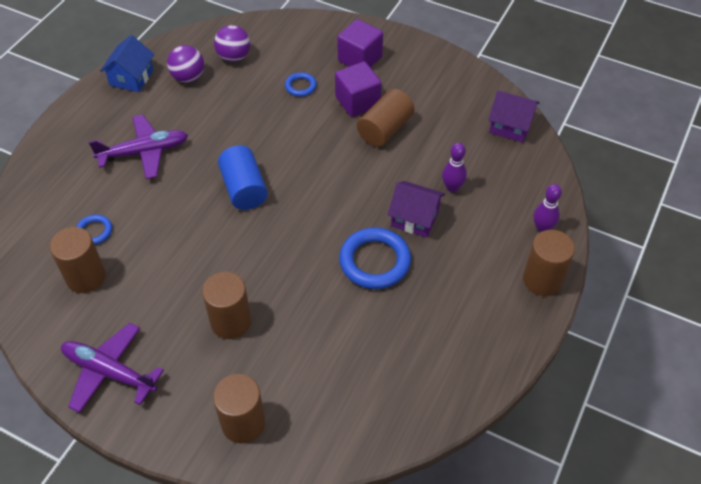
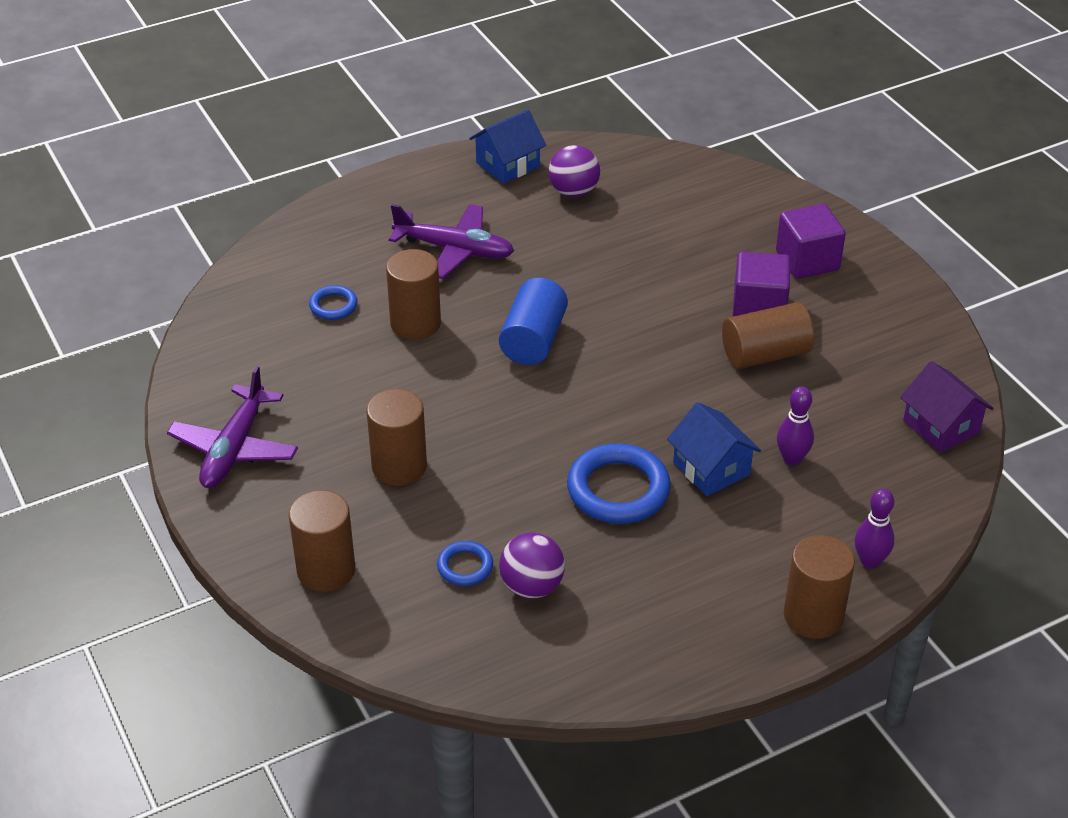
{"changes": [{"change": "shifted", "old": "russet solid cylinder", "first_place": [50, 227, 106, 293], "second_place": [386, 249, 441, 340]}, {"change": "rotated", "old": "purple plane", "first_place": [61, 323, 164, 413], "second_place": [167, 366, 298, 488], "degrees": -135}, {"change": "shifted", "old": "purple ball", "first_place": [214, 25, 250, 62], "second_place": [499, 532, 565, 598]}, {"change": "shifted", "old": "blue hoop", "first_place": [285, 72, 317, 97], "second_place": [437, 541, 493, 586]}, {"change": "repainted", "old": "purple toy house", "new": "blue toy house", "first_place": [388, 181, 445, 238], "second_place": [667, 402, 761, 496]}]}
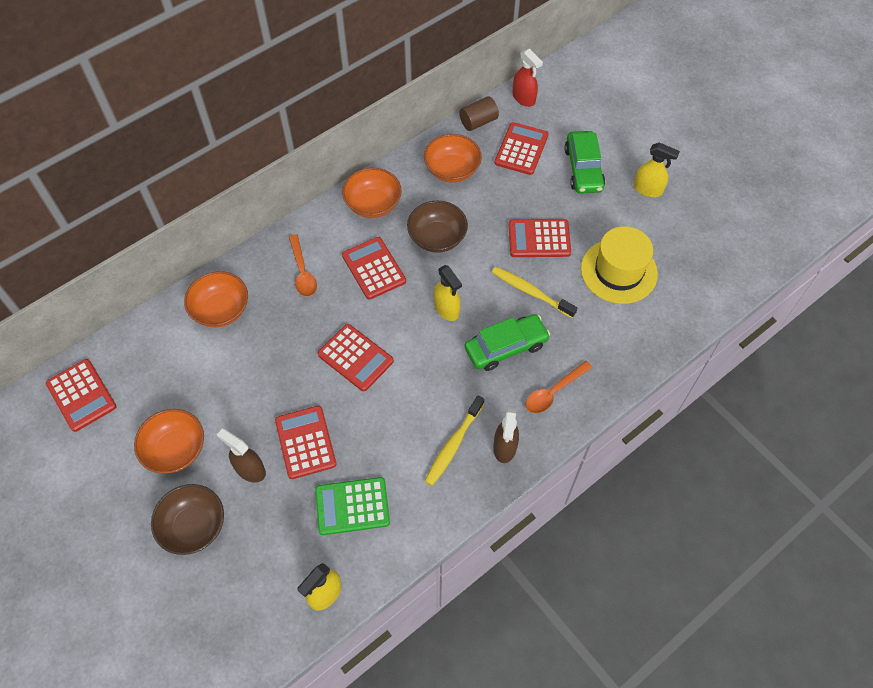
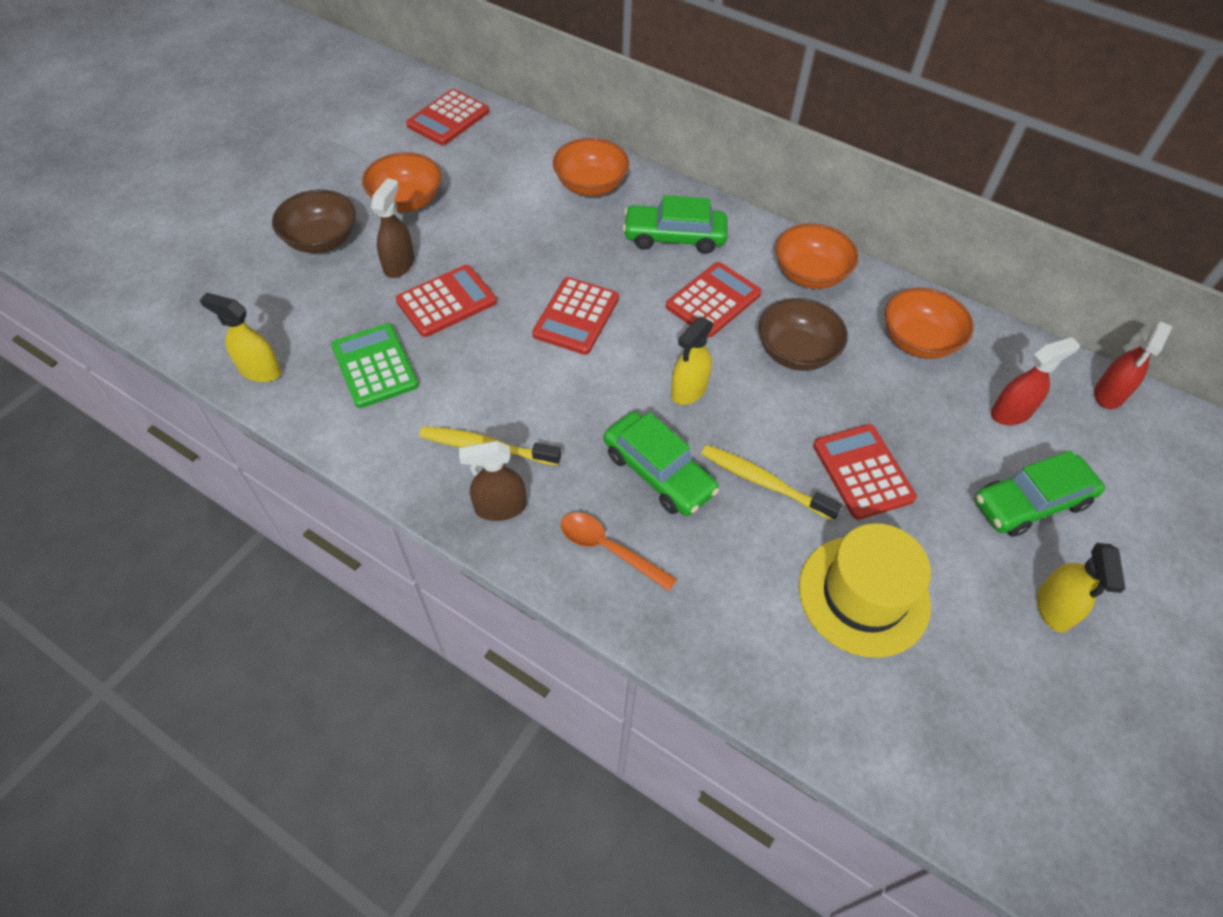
{"changes": [{"change": "swapped", "old": "orange-coloured spoon", "new": "green car", "first_place": [289, 234, 317, 297], "second_place": [623, 195, 727, 254]}, {"change": "gone", "old": "russet solid cylinder", "first_place": [459, 96, 499, 131]}, {"change": "rotated", "old": "yellow tooth brush", "first_place": [492, 267, 577, 318], "second_place": [701, 445, 842, 521], "degrees": -75}, {"change": "swapped", "old": "crimson calculator", "new": "crimson spray cleaner", "first_place": [495, 122, 549, 175], "second_place": [991, 337, 1080, 425]}]}
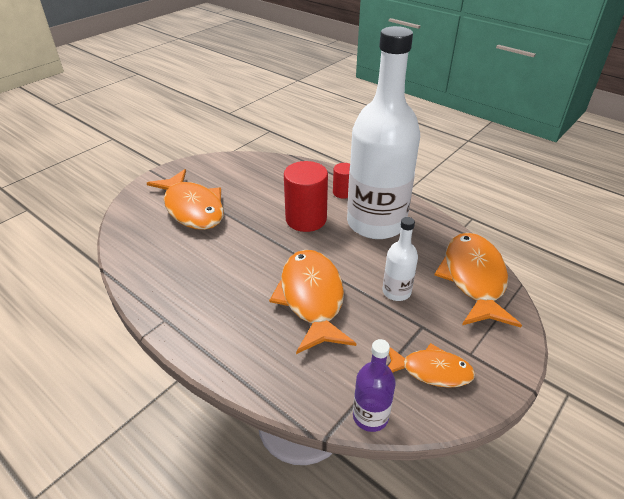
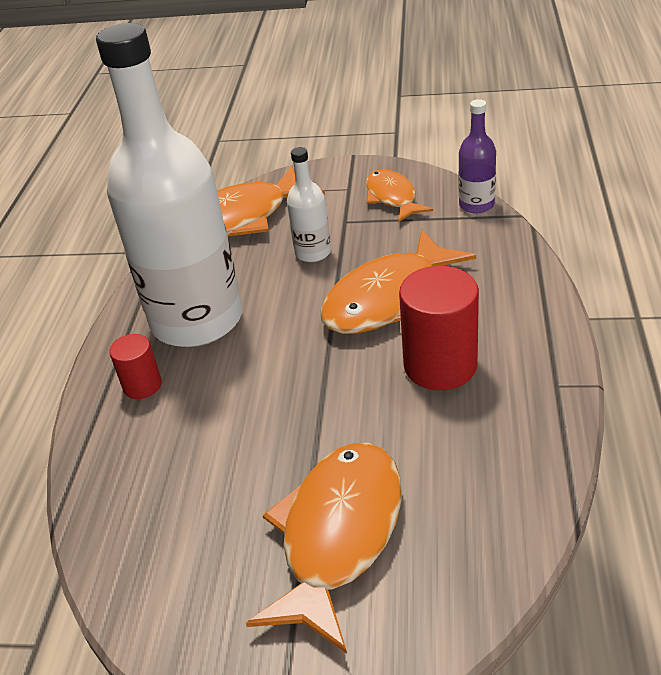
{"changes": [{"change": "shifted", "old": "crimson solid cylinder", "first_place": [284, 161, 328, 232], "second_place": [399, 266, 479, 390]}]}
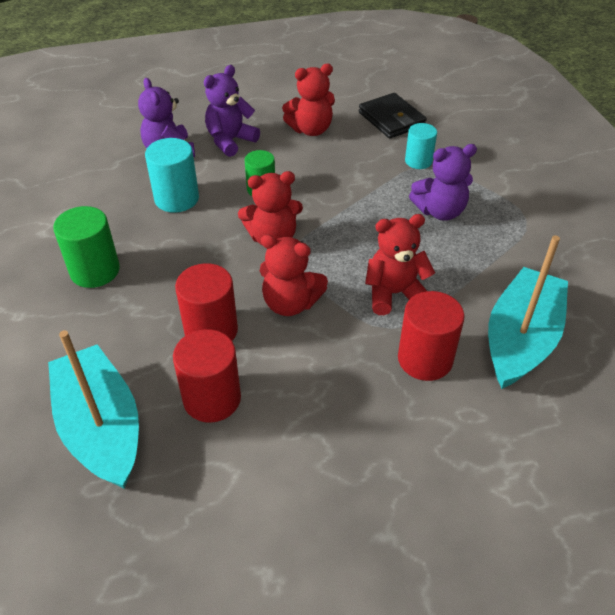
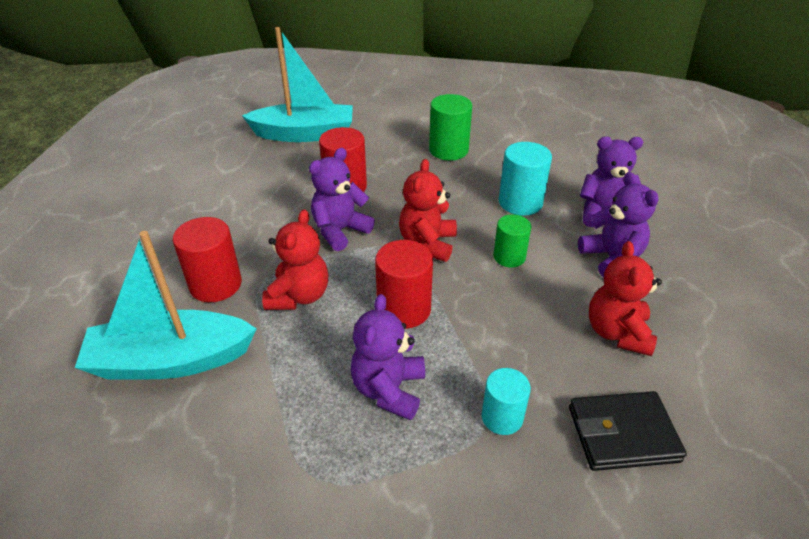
{"changes": [{"change": "shifted", "old": "crimson solid cylinder", "first_place": [173, 329, 241, 423], "second_place": [375, 240, 433, 329]}, {"change": "repainted", "old": "crimson teddy bear", "new": "purple teddy bear", "first_place": [260, 234, 328, 316], "second_place": [309, 148, 375, 251]}, {"change": "rotated", "old": "teal sailboat", "first_place": [488, 236, 568, 389], "second_place": [75, 231, 257, 380], "degrees": 120}]}
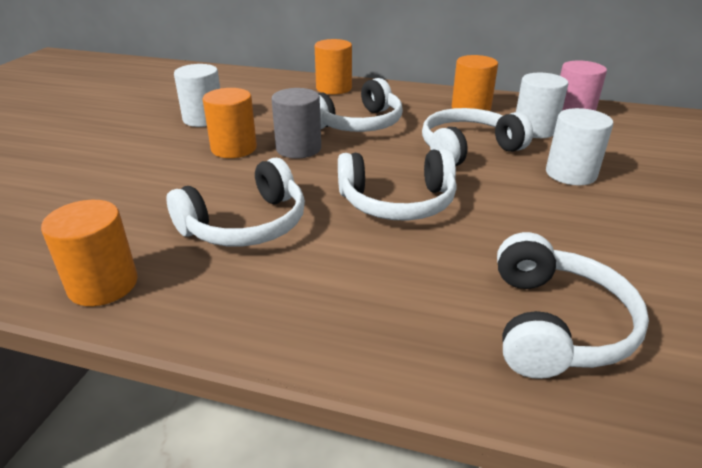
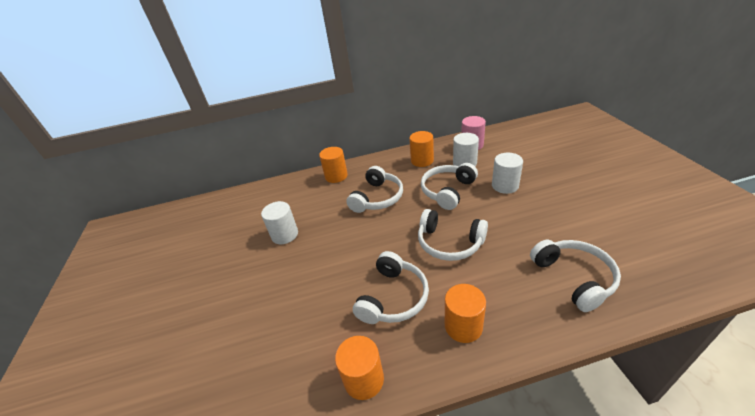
{"changes": [{"change": "shifted", "old": "orange-coloured solid cylinder", "first_place": [203, 88, 257, 158], "second_place": [445, 284, 486, 343]}, {"change": "gone", "old": "gray solid cylinder", "first_place": [271, 88, 321, 158]}, {"change": "rotated", "old": "pure white over-ear headphones", "first_place": [338, 149, 457, 221], "second_place": [418, 209, 488, 261], "degrees": 60}]}
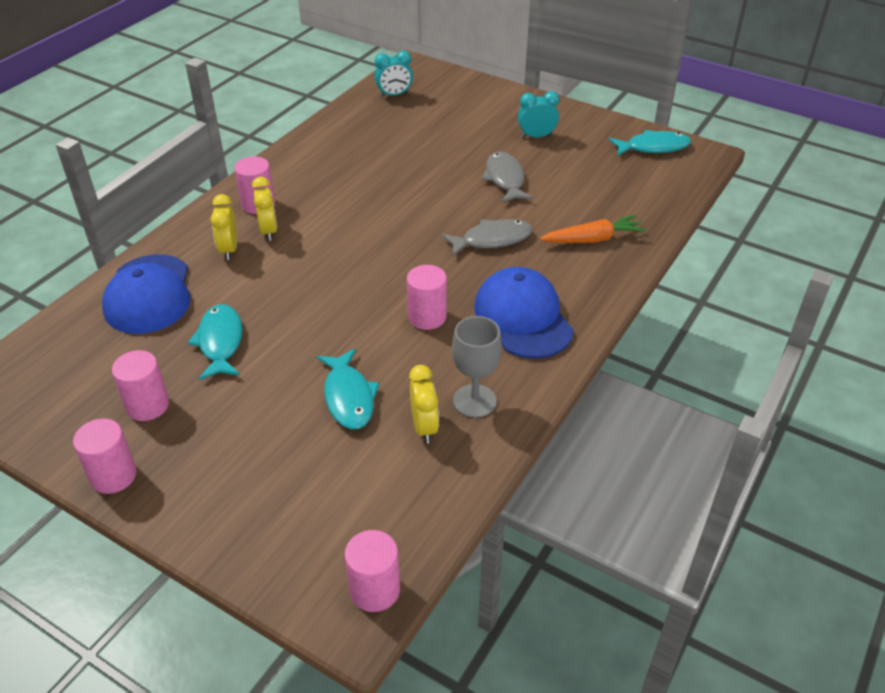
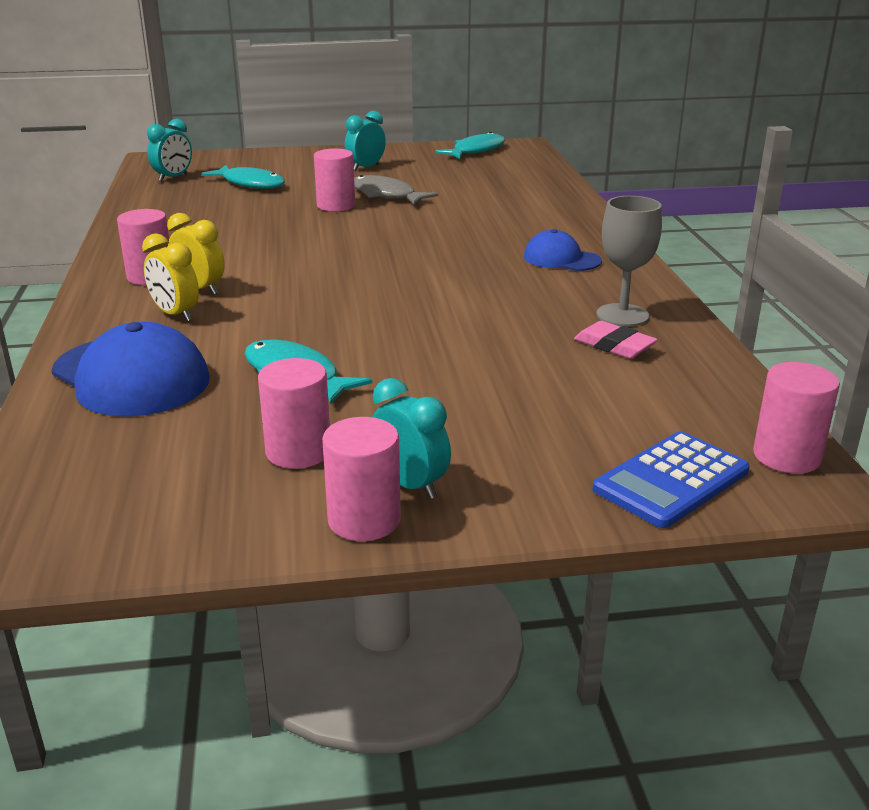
{"changes": [{"change": "shifted", "old": "teal fish figure", "first_place": [317, 349, 380, 429], "second_place": [201, 165, 285, 189]}, {"change": "shifted", "old": "rosy solid cylinder", "first_place": [407, 265, 447, 330], "second_place": [314, 148, 355, 211]}, {"change": "swapped", "old": "yellow clock", "new": "rosy pencil eraser", "first_place": [409, 365, 439, 443], "second_place": [574, 321, 658, 359]}, {"change": "gone", "old": "gray fish figure", "first_place": [442, 219, 533, 256]}, {"change": "scaled", "old": "blue cap", "first_place": [474, 267, 574, 359], "second_place": [524, 229, 602, 271], "factor": 0.58}, {"change": "gone", "old": "orange-coloured toy carrot", "first_place": [540, 215, 646, 243]}, {"change": "new", "new": "teal clock", "second_place": [372, 378, 451, 499]}, {"change": "new", "new": "blue calculator", "second_place": [593, 431, 750, 528]}]}
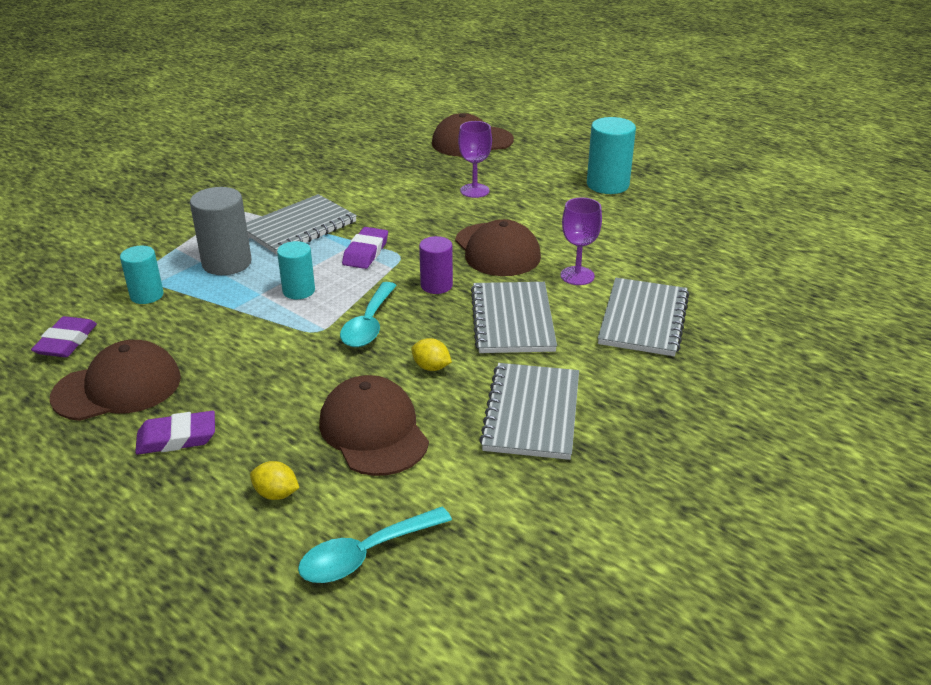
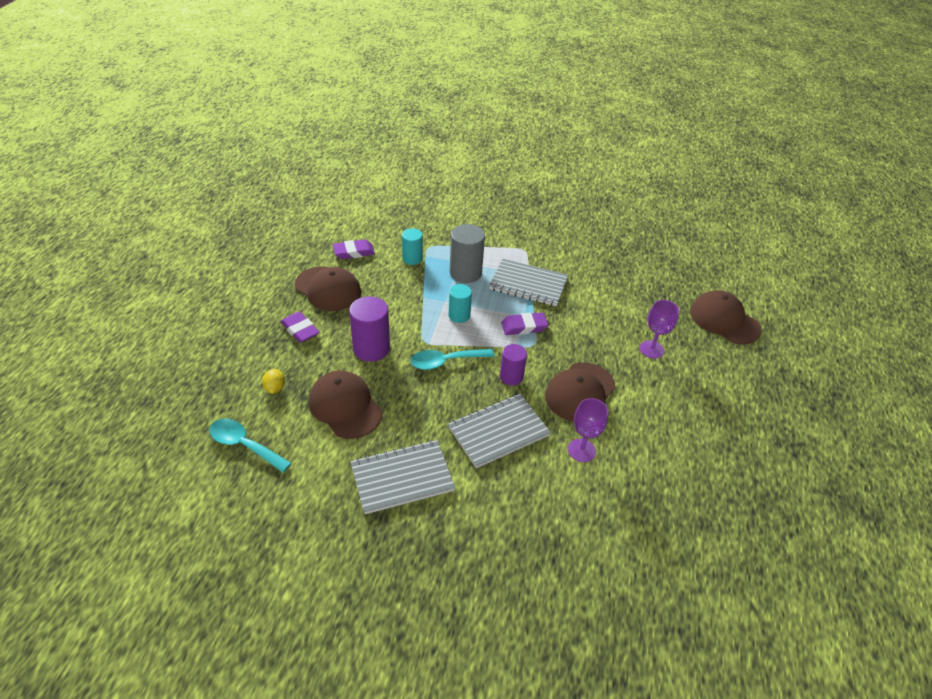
{"changes": [{"change": "rotated", "old": "russet cap", "first_place": [319, 375, 429, 476], "second_place": [309, 371, 382, 439], "degrees": -75}, {"change": "gone", "old": "yellow citrus fruit", "first_place": [411, 338, 452, 371]}, {"change": "gone", "old": "teal solid cylinder", "first_place": [587, 117, 636, 194]}, {"change": "gone", "old": "gray notebook", "first_place": [598, 278, 689, 356]}, {"change": "new", "new": "purple solid cylinder", "second_place": [349, 296, 390, 362]}]}
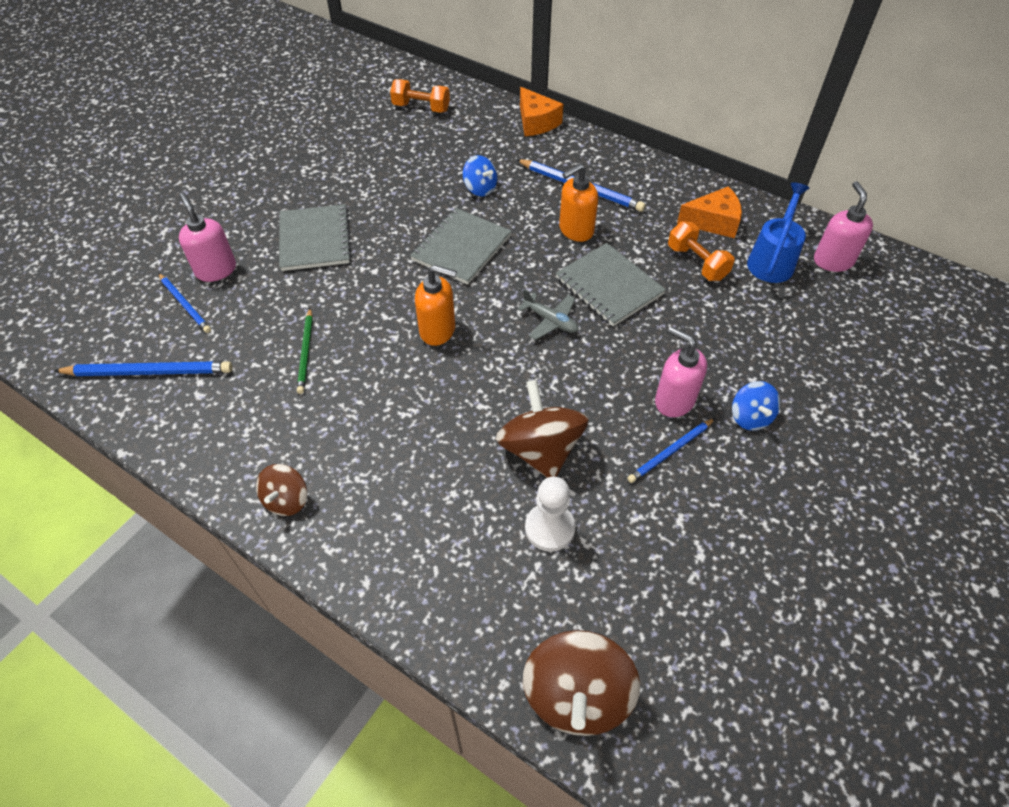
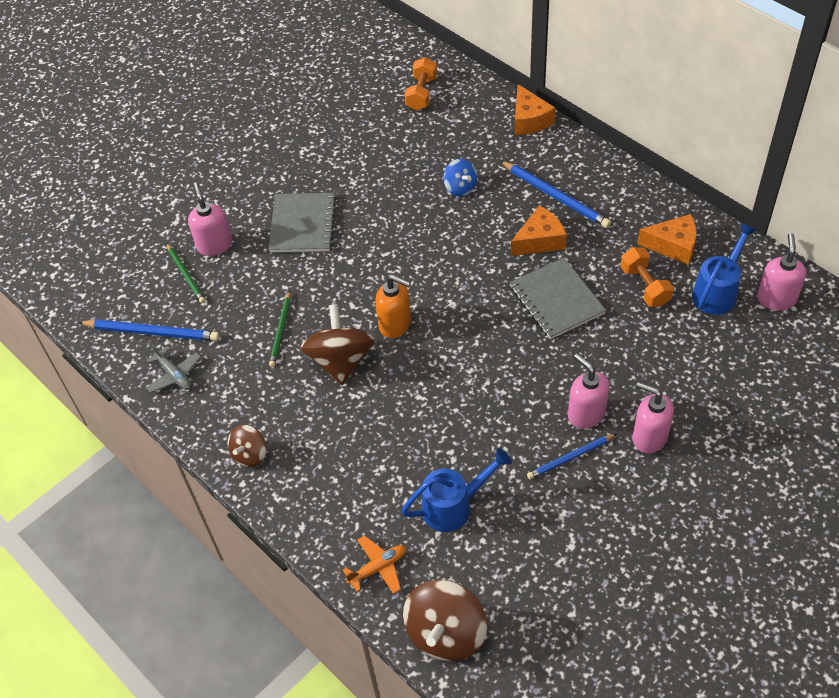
{"changes": [{"change": "repainted", "old": "blue lead pencil", "new": "green lead pencil", "first_place": [158, 273, 211, 333], "second_place": [166, 243, 205, 303]}, {"change": "rotated", "old": "orange-coloured hand weight", "first_place": [390, 79, 450, 113], "second_place": [405, 57, 437, 110], "degrees": 75}, {"change": "gone", "old": "gray notebook", "first_place": [410, 208, 512, 285]}, {"change": "shifted", "old": "russet spinning top", "first_place": [496, 380, 589, 478], "second_place": [301, 304, 375, 385]}, {"change": "shifted", "old": "gray plane", "first_place": [518, 289, 579, 340], "second_place": [146, 344, 201, 393]}, {"change": "swapped", "old": "pure white chess pawn", "new": "blue watering pot", "first_place": [525, 476, 575, 552], "second_place": [401, 448, 512, 532]}, {"change": "swapped", "old": "orange-coloured soap dispenser", "new": "orange-coloured piece of cheese", "first_place": [559, 163, 598, 242], "second_place": [511, 205, 567, 256]}, {"change": "swapped", "old": "blue spinning top", "new": "rosy soap dispenser", "first_place": [732, 381, 780, 431], "second_place": [633, 382, 674, 453]}, {"change": "new", "new": "orange-coloured plane", "second_place": [343, 535, 406, 594]}]}
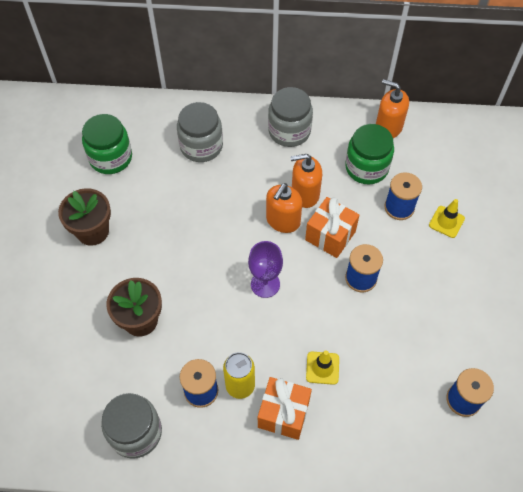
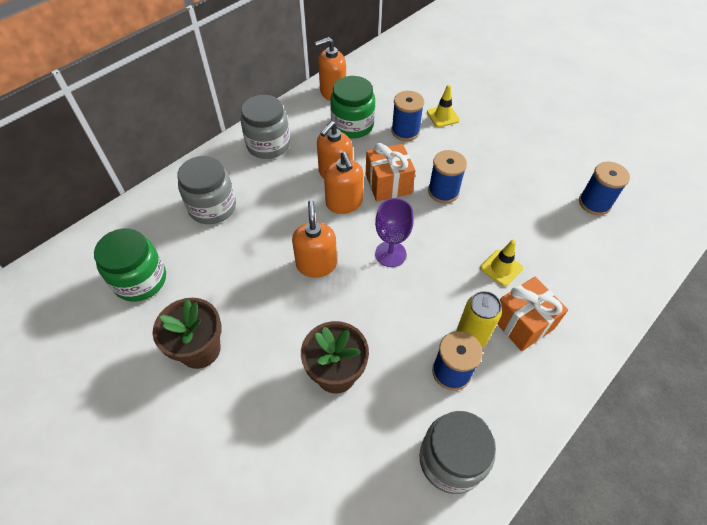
{"changes": [{"change": "new", "new": "orange-coloured soap dispenser", "second_place": [292, 200, 337, 278]}]}
